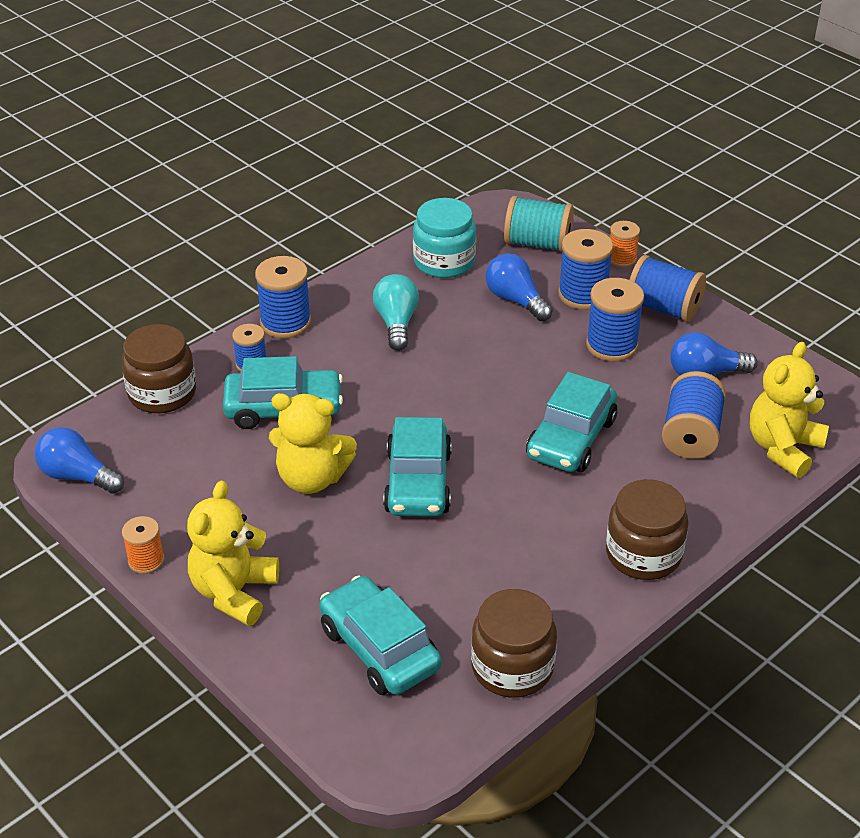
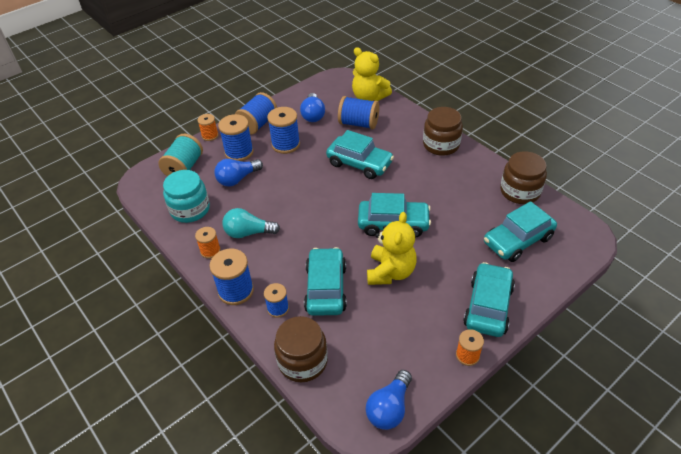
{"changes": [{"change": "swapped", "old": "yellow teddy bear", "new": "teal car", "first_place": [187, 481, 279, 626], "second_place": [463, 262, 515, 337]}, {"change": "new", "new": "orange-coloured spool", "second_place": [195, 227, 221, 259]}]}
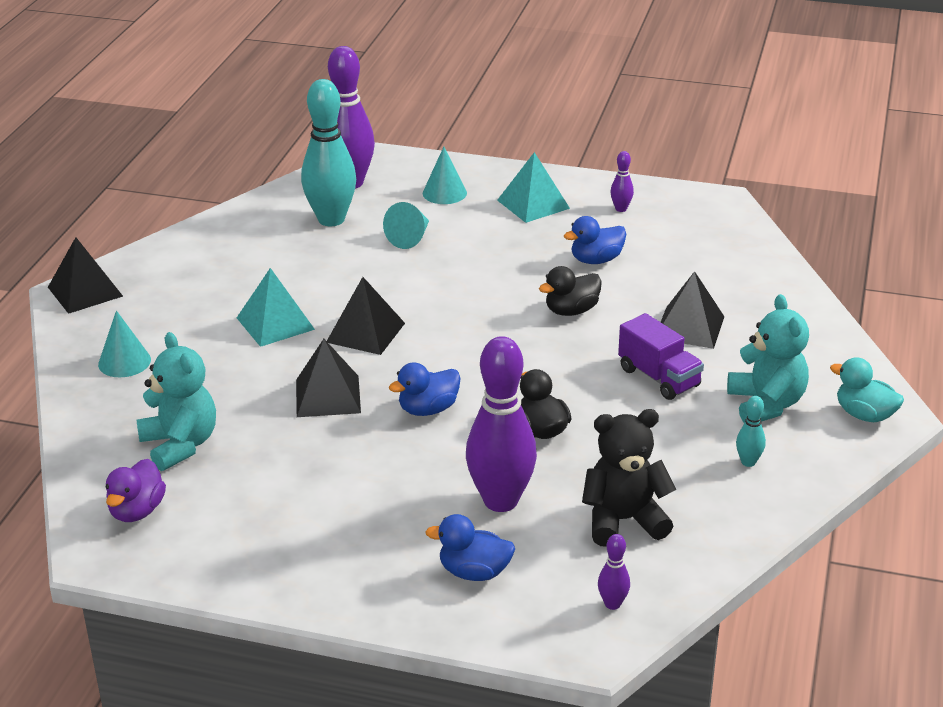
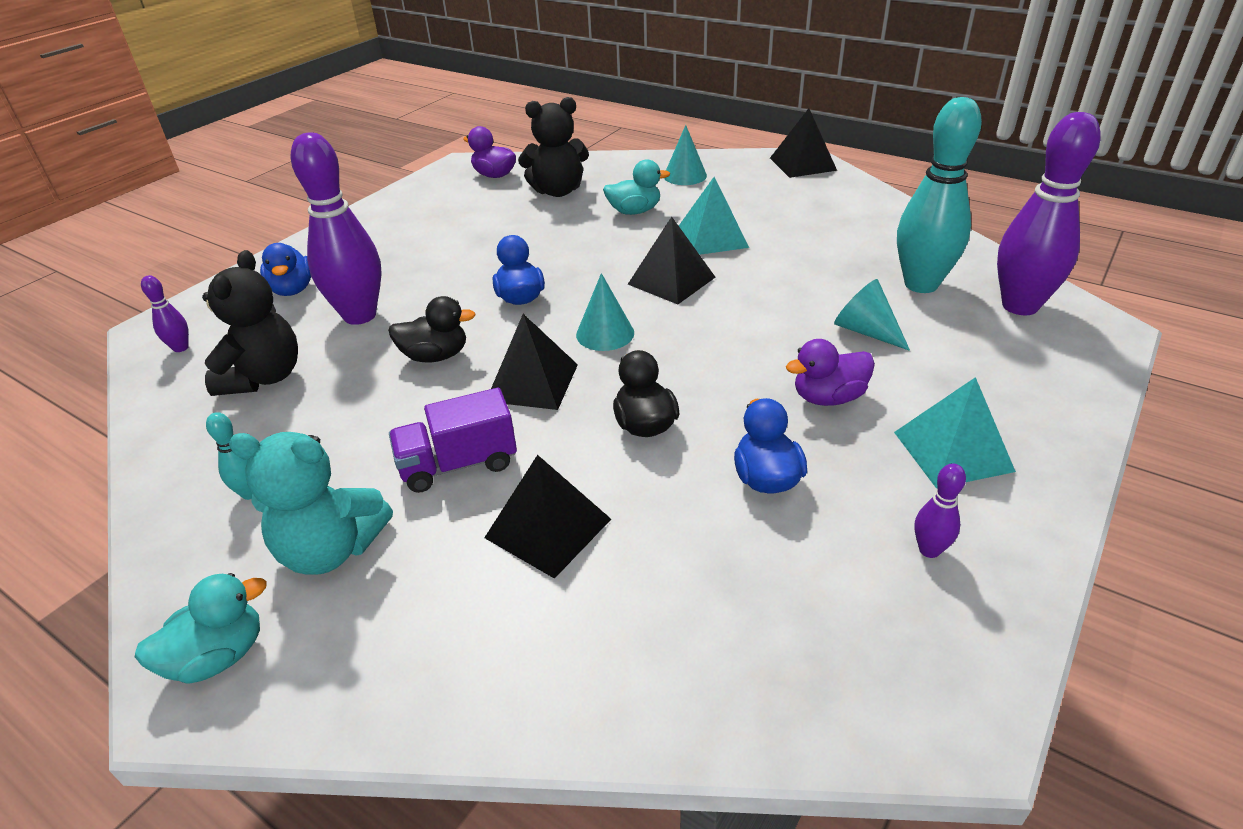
{"changes": [{"change": "repainted", "old": "teal teddy bear", "new": "jet-black teddy bear", "first_place": [137, 332, 216, 471], "second_place": [518, 97, 589, 197]}, {"change": "shifted", "old": "jet-black pyramid", "first_place": [296, 339, 361, 417], "second_place": [491, 314, 578, 410]}, {"change": "shifted", "old": "teal solid cone", "first_place": [423, 147, 467, 204], "second_place": [576, 273, 634, 351]}, {"change": "rotated", "old": "blue toy duck", "first_place": [425, 514, 515, 581], "second_place": [260, 243, 311, 296], "degrees": 135}, {"change": "new", "new": "teal toy duck", "second_place": [603, 159, 670, 215]}, {"change": "new", "new": "purple toy duck", "second_place": [786, 339, 875, 406]}]}
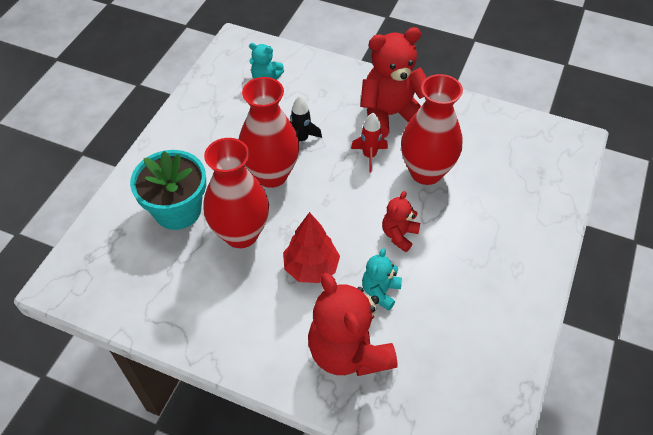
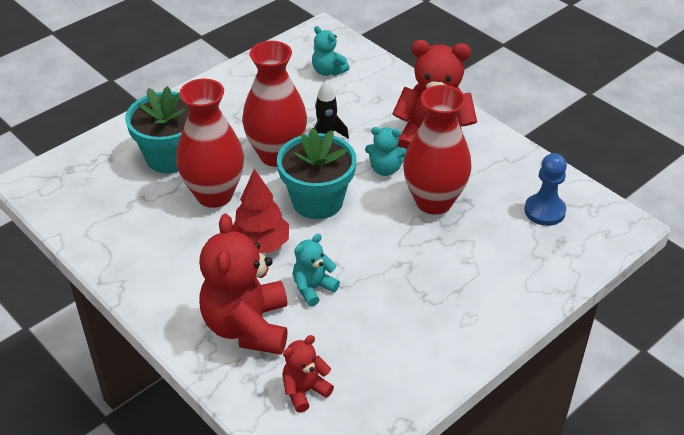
{"changes": [{"change": "swapped", "old": "crimson spaceship", "new": "teal teddy bear", "first_place": [351, 113, 388, 173], "second_place": [365, 127, 407, 176]}, {"change": "shifted", "old": "crimson teddy bear", "first_place": [382, 191, 420, 252], "second_place": [282, 335, 334, 413]}, {"change": "new", "new": "teal plant pot", "second_place": [277, 128, 357, 219]}, {"change": "new", "new": "blue chess pawn", "second_place": [524, 153, 567, 226]}]}
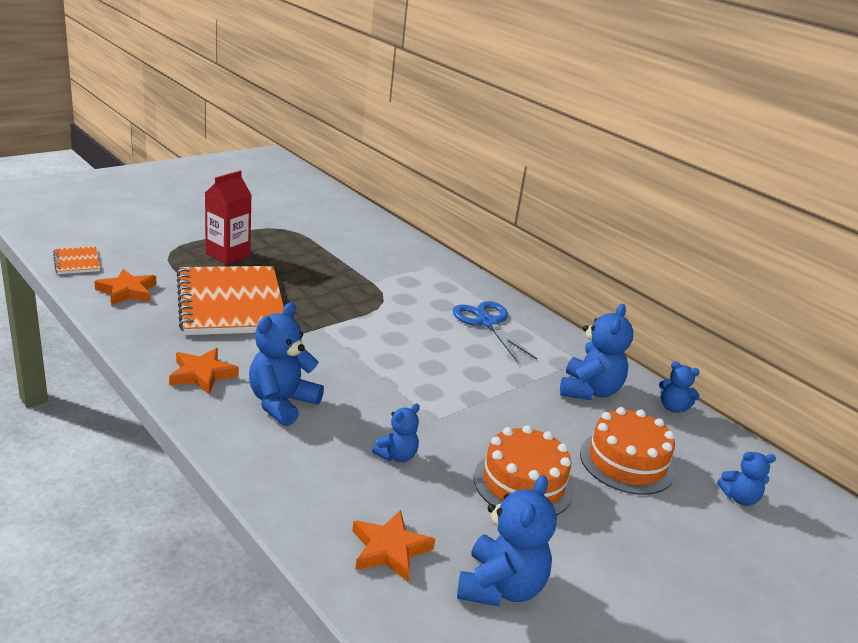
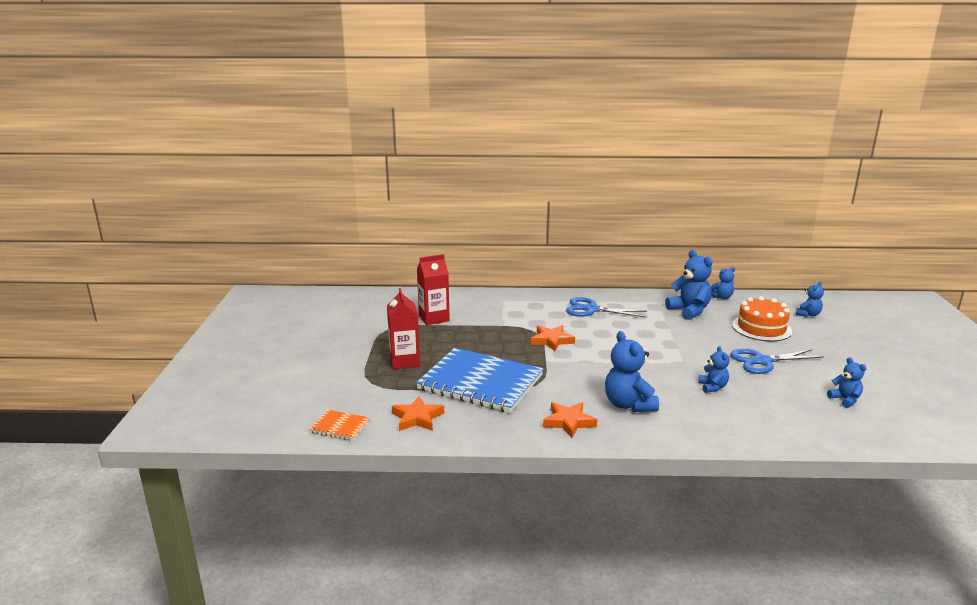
{"changes": [{"change": "repainted", "old": "orange-coloured notebook", "new": "blue notebook", "first_place": [177, 266, 284, 335], "second_place": [416, 348, 543, 413]}, {"change": "shifted", "old": "orange-coloured star shape", "first_place": [352, 510, 435, 582], "second_place": [531, 325, 575, 351]}, {"change": "scaled", "old": "blue teddy bear", "first_place": [457, 475, 557, 606], "second_place": [827, 357, 866, 408], "factor": 0.57}, {"change": "swapped", "old": "orange-coloured gateau", "new": "blue scissors", "first_place": [474, 425, 574, 515], "second_place": [730, 349, 824, 374]}, {"change": "new", "new": "crimson carton", "second_place": [417, 254, 450, 325]}]}
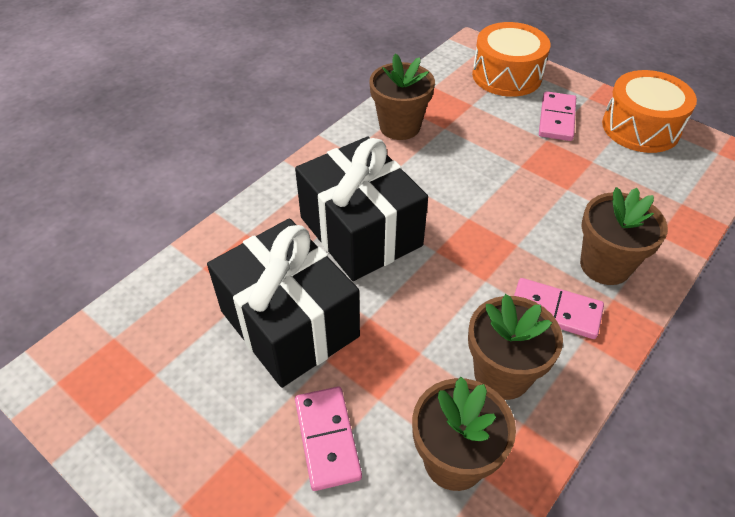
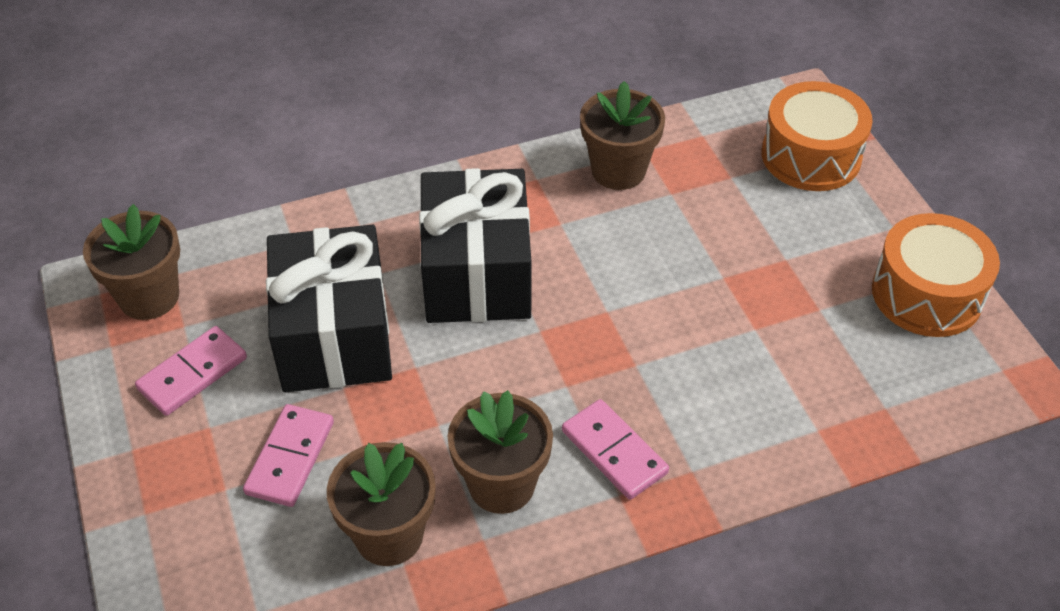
{"changes": [{"change": "shifted", "old": "rosy domino", "first_place": [539, 91, 576, 141], "second_place": [135, 326, 247, 416]}, {"change": "shifted", "old": "russet plant pot", "first_place": [580, 187, 668, 285], "second_place": [83, 204, 180, 320]}]}
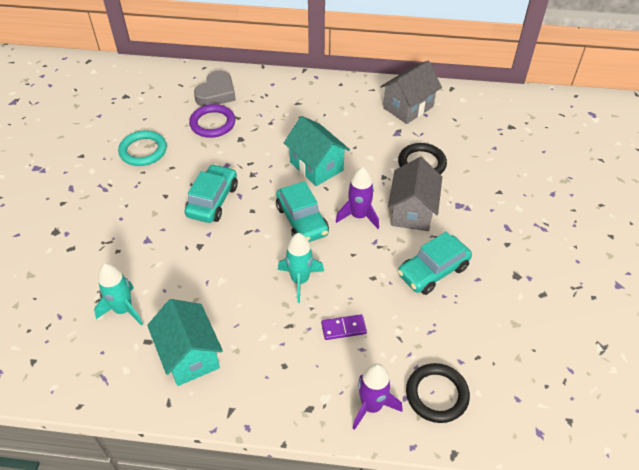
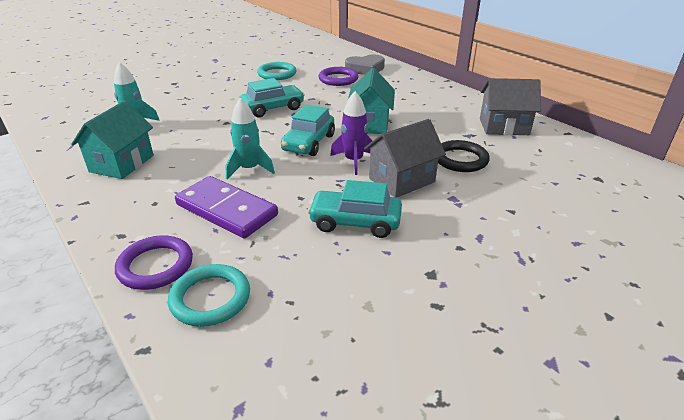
{"changes": [{"change": "scaled", "old": "purple domino", "first_place": [321, 314, 367, 340], "second_place": [175, 176, 278, 238], "factor": 2.13}, {"change": "swapped", "old": "purple spaceship", "new": "purple hoop", "first_place": [353, 363, 403, 430], "second_place": [115, 235, 193, 290]}, {"change": "repainted", "old": "jet-black hoop", "new": "teal hoop", "first_place": [406, 363, 470, 423], "second_place": [168, 264, 250, 327]}]}
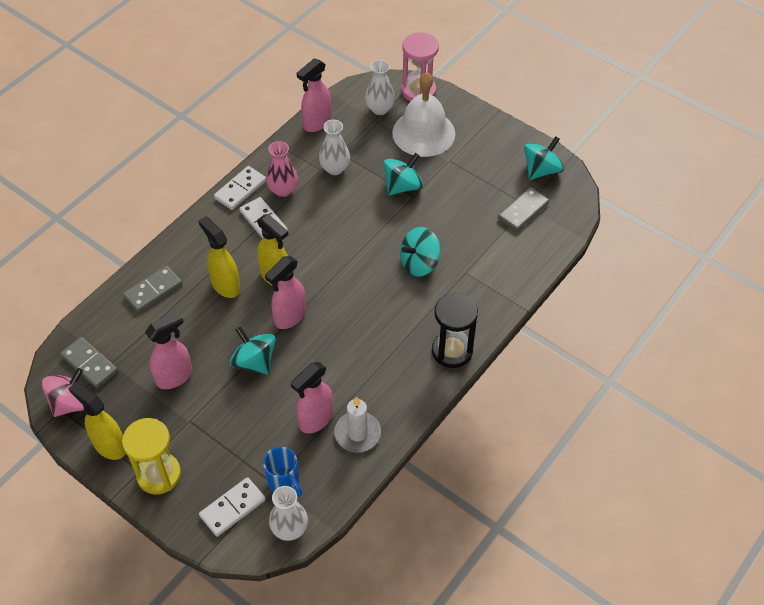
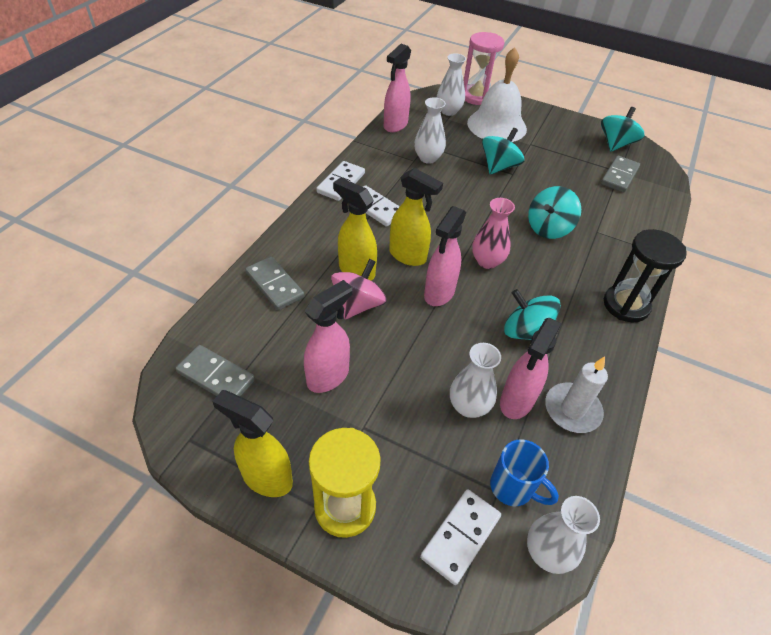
{"changes": [{"change": "shifted", "old": "rosy spinning top", "first_place": [42, 368, 85, 417], "second_place": [331, 259, 387, 319]}, {"change": "rotated", "old": "gray domino", "first_place": [123, 265, 182, 313], "second_place": [245, 256, 305, 310], "degrees": -75}, {"change": "shifted", "old": "teal spinning top", "first_place": [230, 327, 276, 375], "second_place": [504, 289, 561, 340]}, {"change": "shifted", "old": "rosy flower vase", "first_place": [266, 141, 298, 197], "second_place": [472, 198, 515, 269]}, {"change": "new", "new": "pure white flower vase", "second_place": [450, 343, 501, 418]}]}
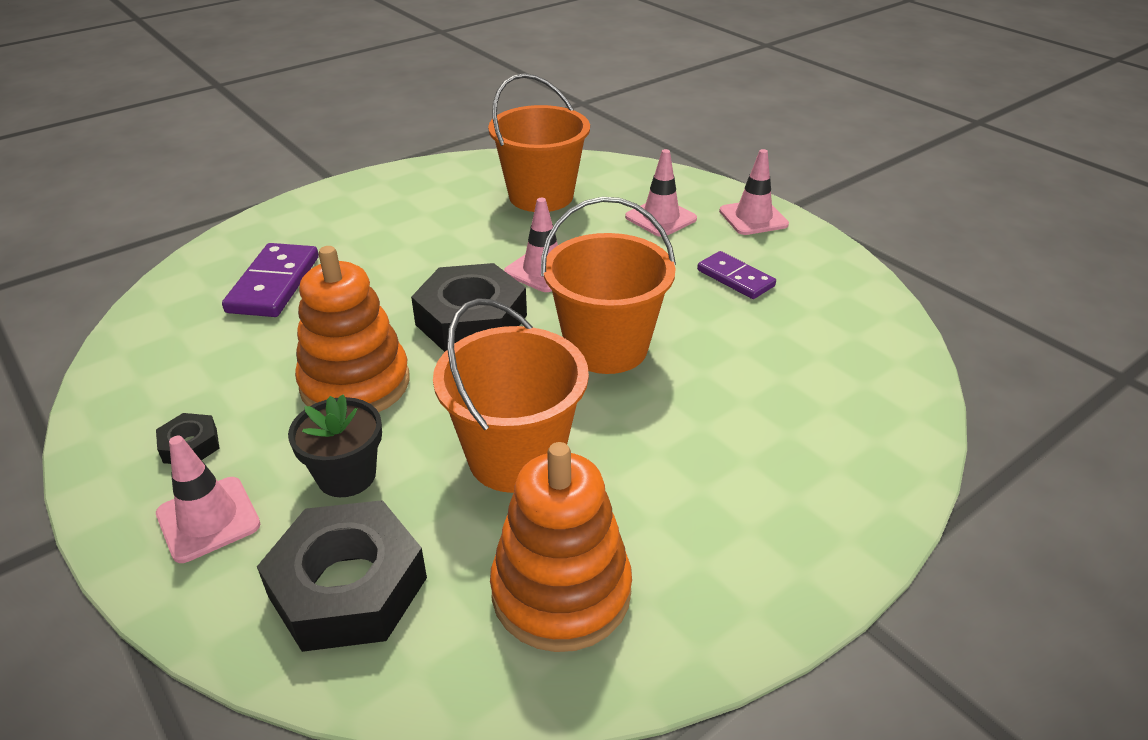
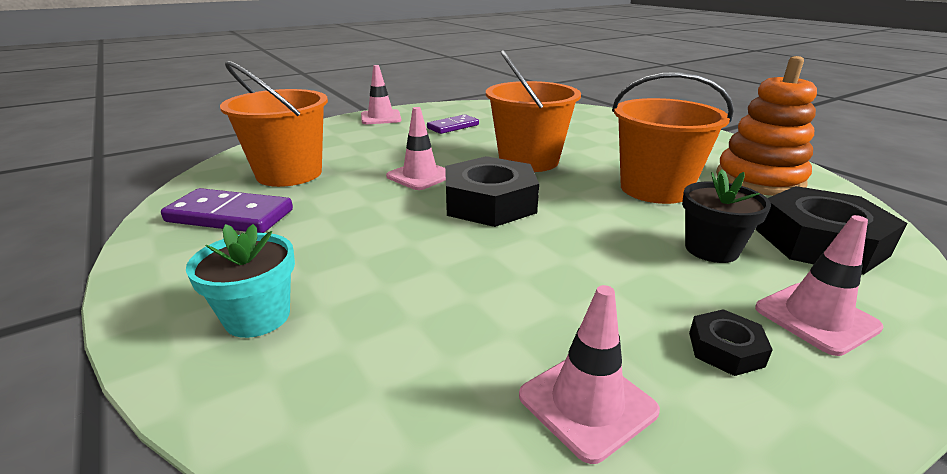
{"changes": [{"change": "shifted", "old": "purple domino", "first_place": [222, 243, 319, 317], "second_place": [161, 188, 293, 233]}, {"change": "gone", "old": "orange-coloured stacking rings", "first_place": [295, 246, 410, 412]}, {"change": "shifted", "old": "rosy traffic cone", "first_place": [625, 149, 697, 237], "second_place": [519, 285, 660, 464]}, {"change": "new", "new": "teal plant pot", "second_place": [186, 224, 295, 338]}]}
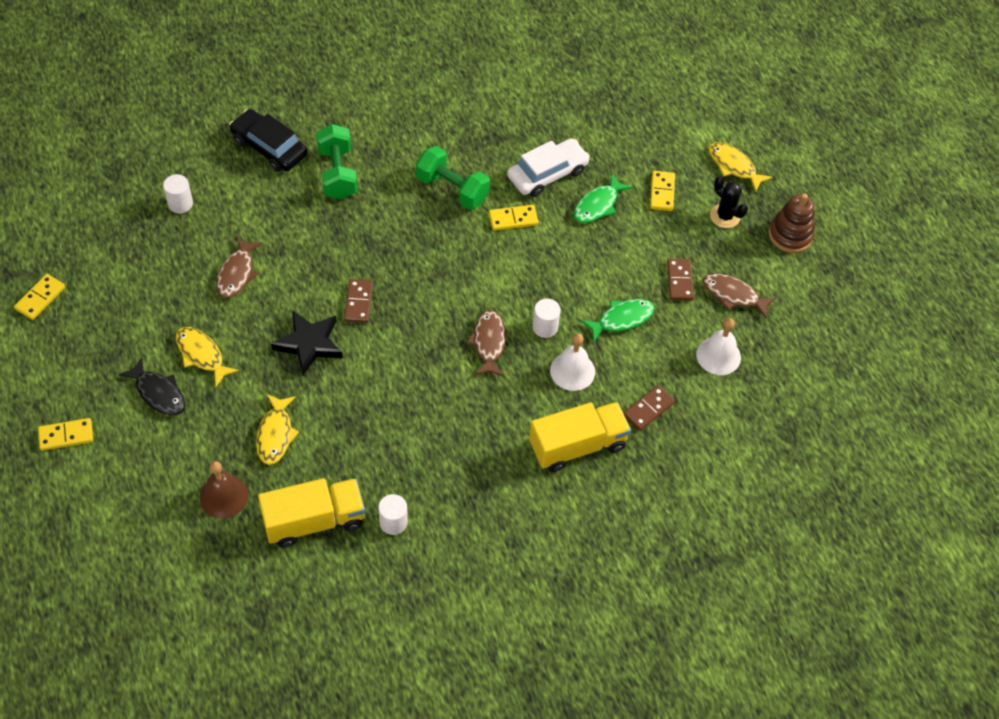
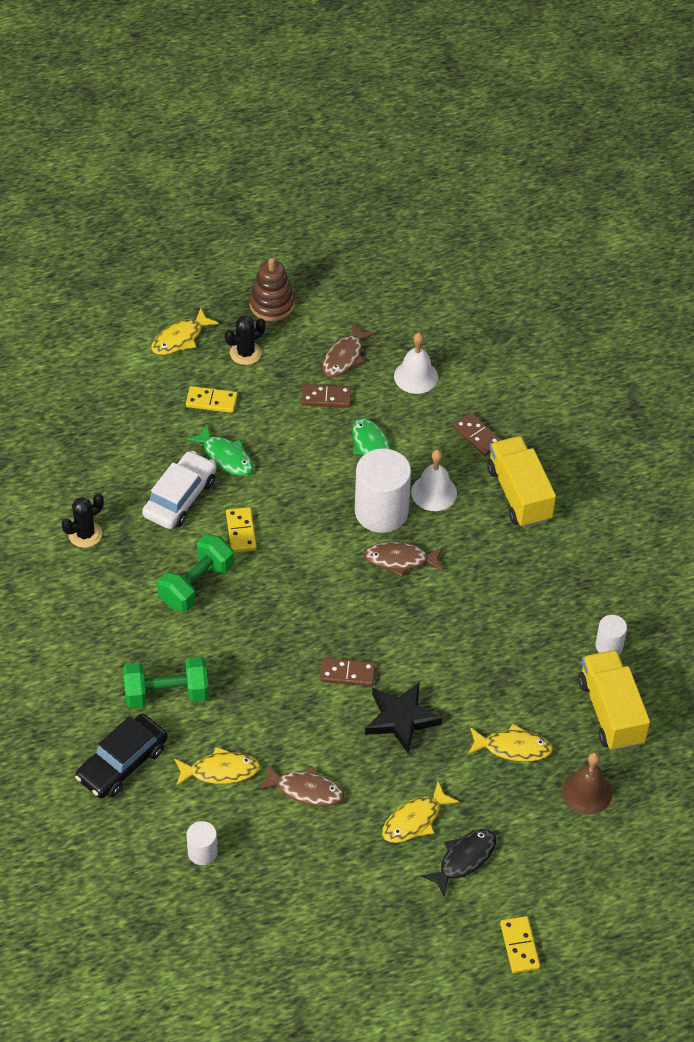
{"changes": [{"change": "gone", "old": "yellow domino", "first_place": [14, 274, 65, 320]}, {"change": "rotated", "old": "pure white car", "first_place": [507, 138, 590, 197], "second_place": [142, 451, 216, 529], "degrees": 60}, {"change": "scaled", "old": "pure white solid cylinder", "first_place": [532, 299, 561, 338], "second_place": [355, 449, 411, 533], "factor": 2.01}, {"change": "new", "new": "jet-black prickly plant", "second_place": [62, 493, 104, 548]}, {"change": "new", "new": "yellow fish figure", "second_place": [174, 747, 260, 786]}]}
